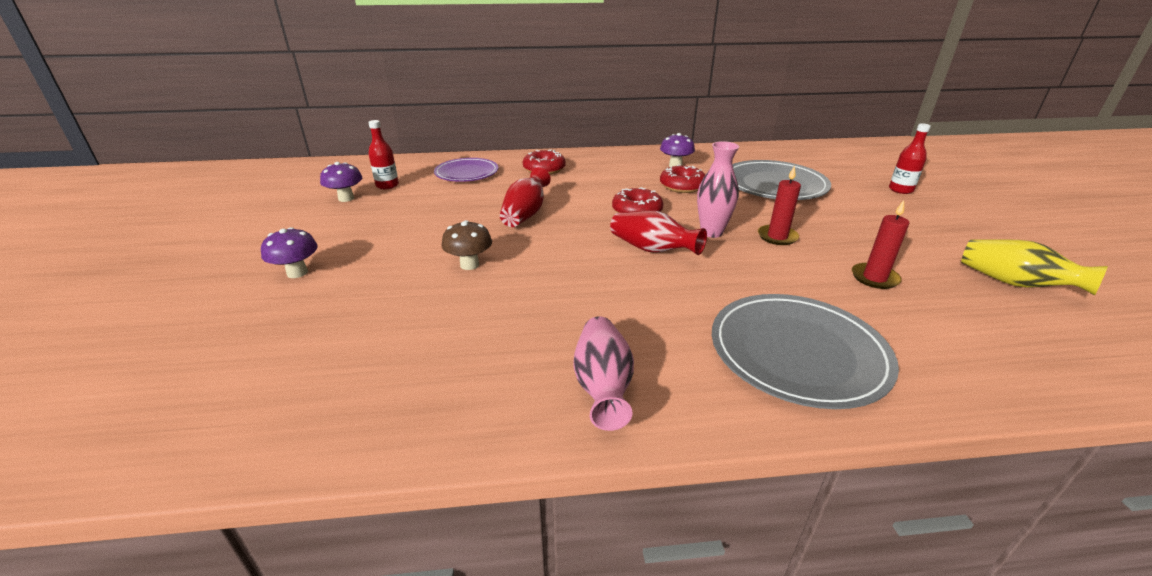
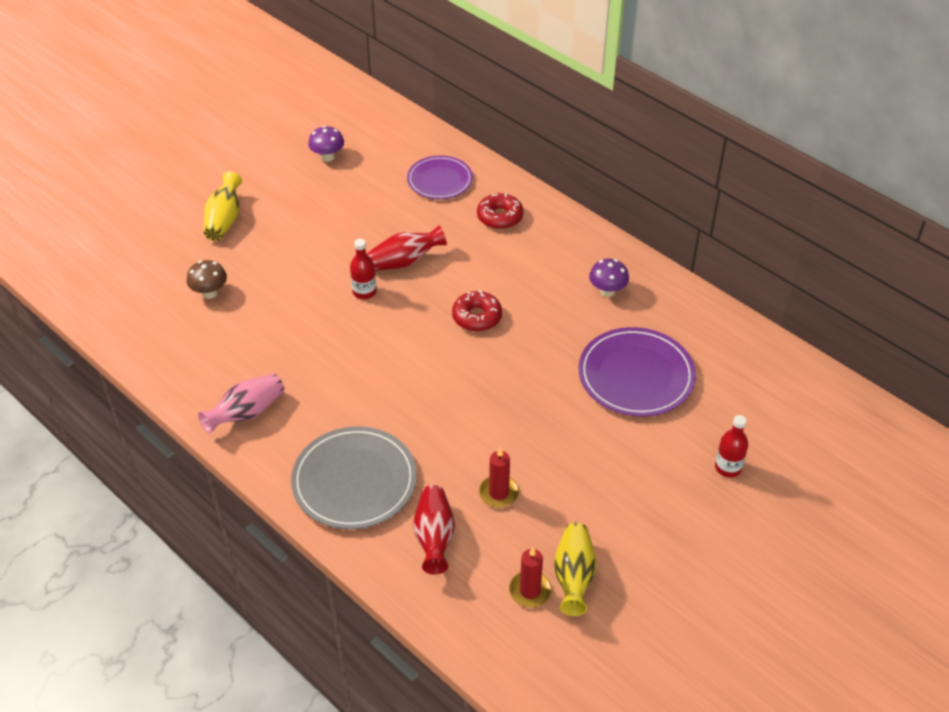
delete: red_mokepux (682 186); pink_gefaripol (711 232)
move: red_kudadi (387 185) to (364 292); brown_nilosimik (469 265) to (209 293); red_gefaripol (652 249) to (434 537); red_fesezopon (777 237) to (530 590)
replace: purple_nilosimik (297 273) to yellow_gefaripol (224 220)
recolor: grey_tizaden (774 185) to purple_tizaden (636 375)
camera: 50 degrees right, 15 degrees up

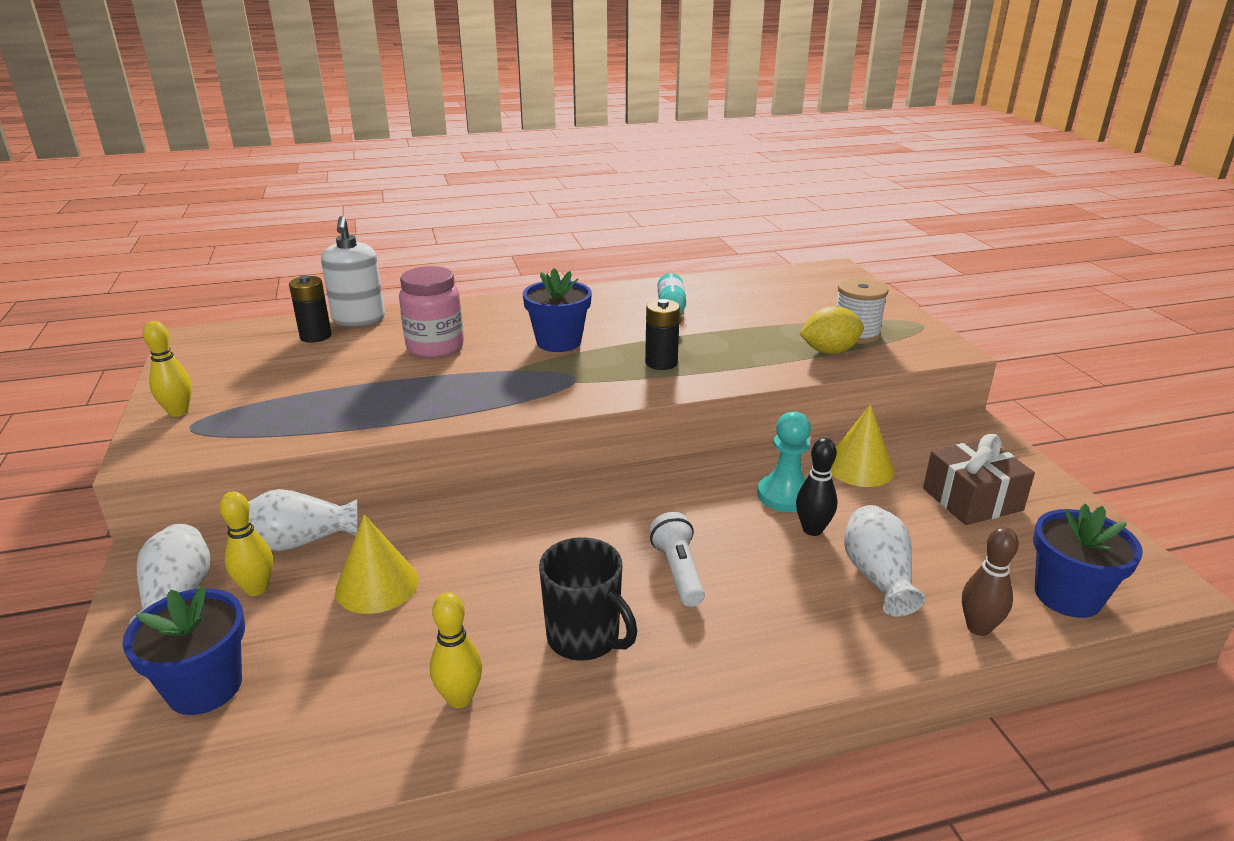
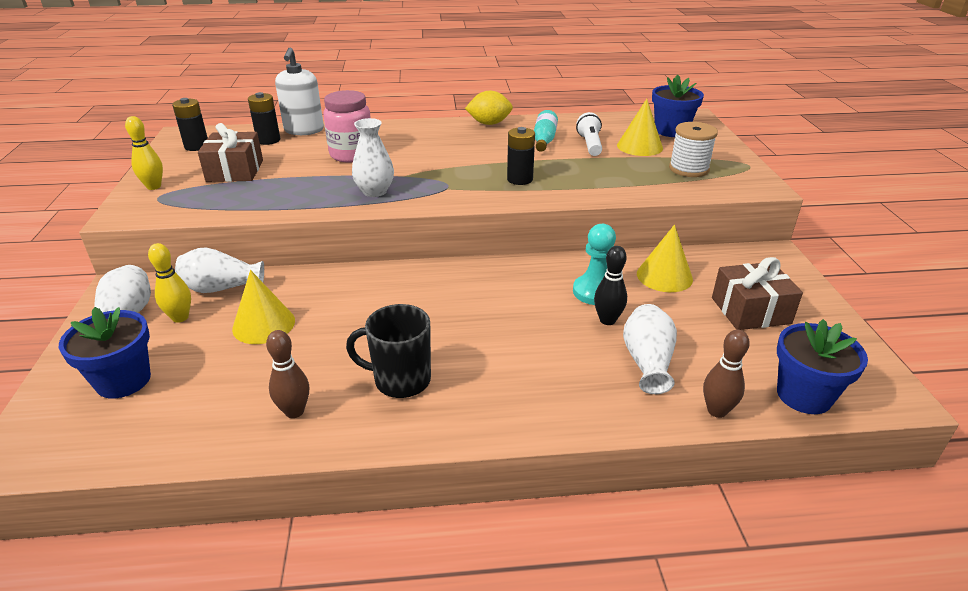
insert: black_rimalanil (197 146); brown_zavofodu (235 171); white_gefaripol (375 191); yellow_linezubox (639 146)
move: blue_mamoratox (559 342) to (671 131); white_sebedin (678 571) to (590 145); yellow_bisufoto (829 351) to (489 123)
recolor: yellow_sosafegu (459 698) to brown_sosafegu (294 411)
rotate: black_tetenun (585 638) = (400 380) 135 degrees clockwise
camera: 10 degrees right, 5 degrees up

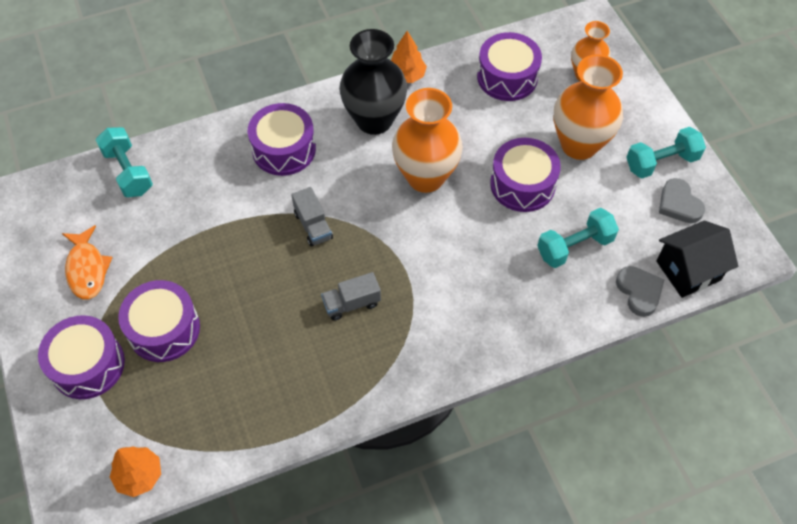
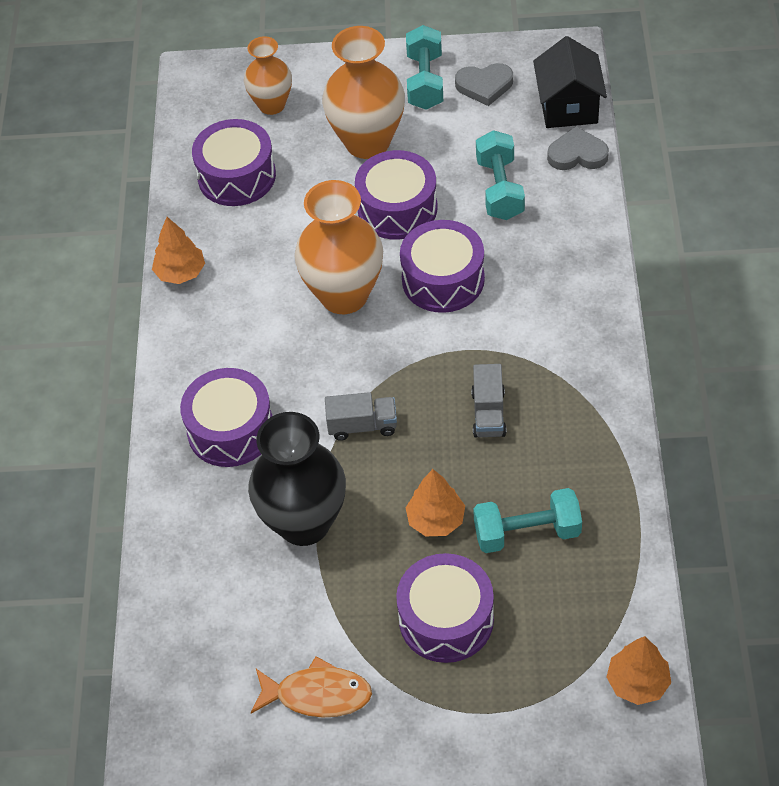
insert: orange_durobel (436 520)
move: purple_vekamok (88 365) to (443 279); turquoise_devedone (128 172) to (527 532); black_gefaripol (374 120) to (304 523)
camera: 65 degrees left, 5 degrees down

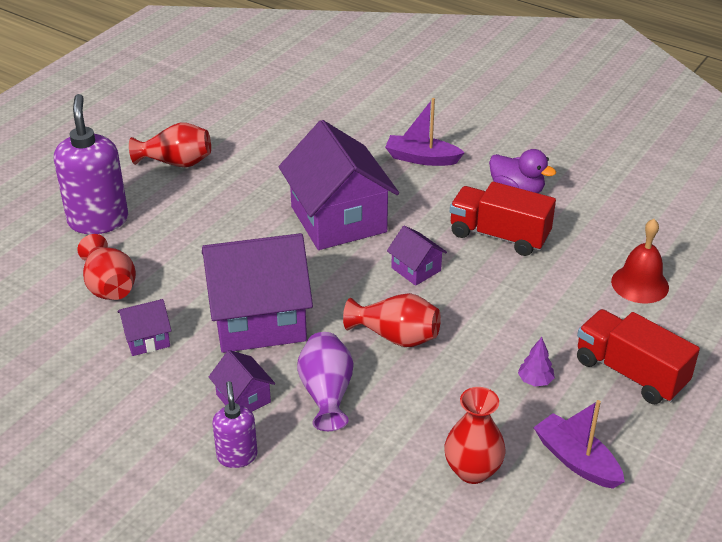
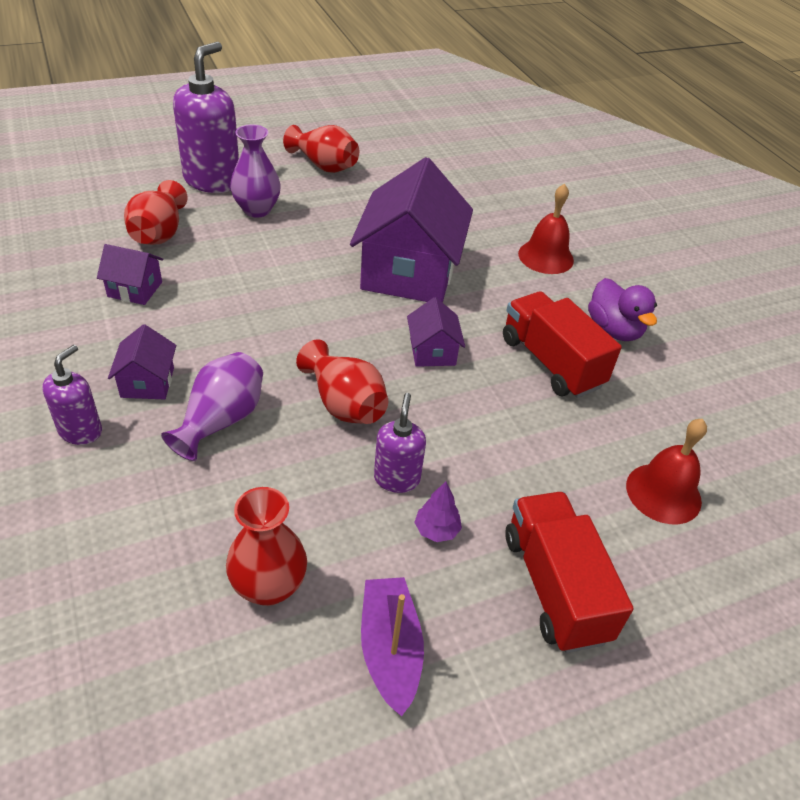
delete: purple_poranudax (259 319)
insert: purple_gefaripol (257 210); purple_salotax (397 478)
replace: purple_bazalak (421 158) to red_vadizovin (546 257)
camera: 30 degrees right, 5 degrees up

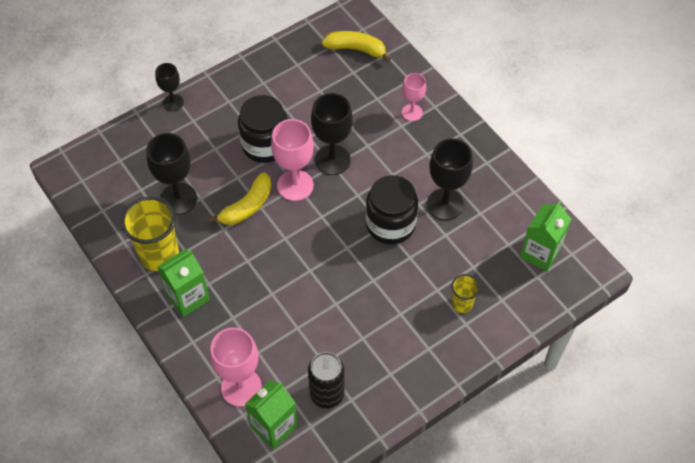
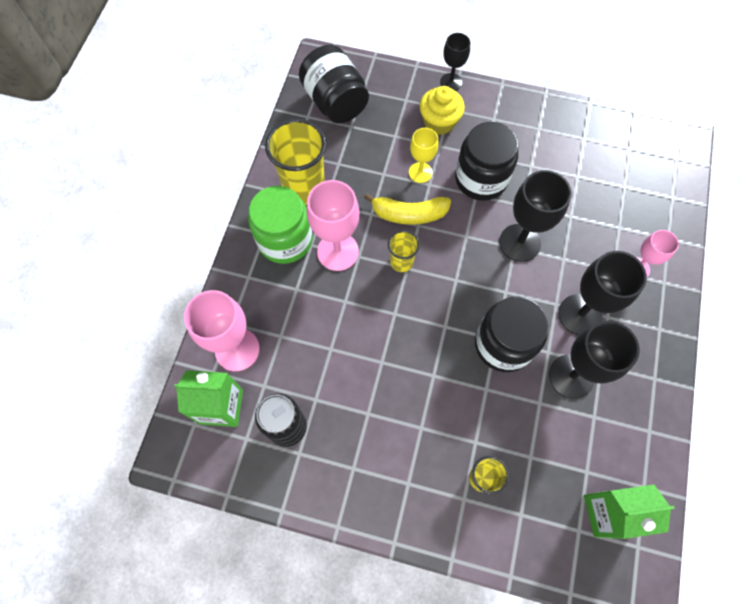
delete: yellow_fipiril (356 49)
insert: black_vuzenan (335 102); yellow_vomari (401 262); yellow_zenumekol (420 172); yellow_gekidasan (439 122)
move: black_zenumekol (178 199) to (580 315); pink_zenumekol (295 185) to (338 251)
replace: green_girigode (188 297) to green_vuzenan (285 240)
camera: 50 degrees right, 10 degrees up

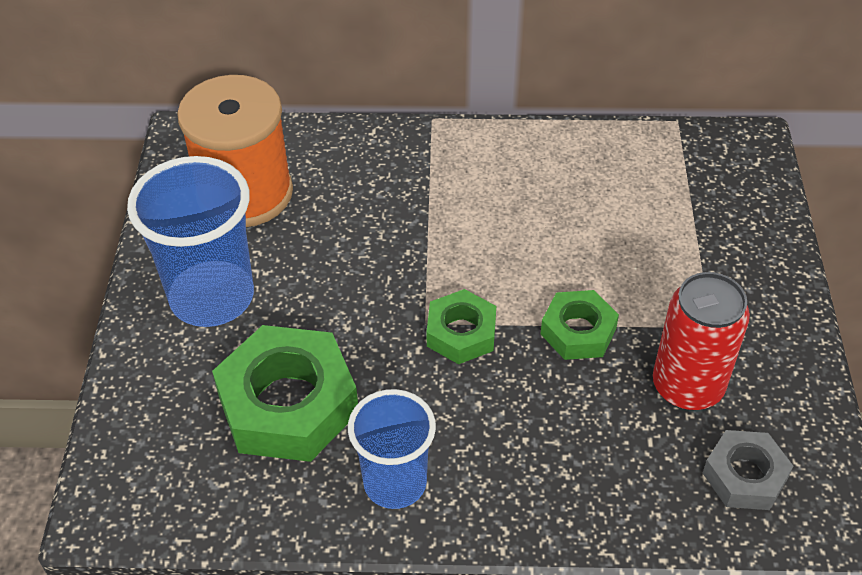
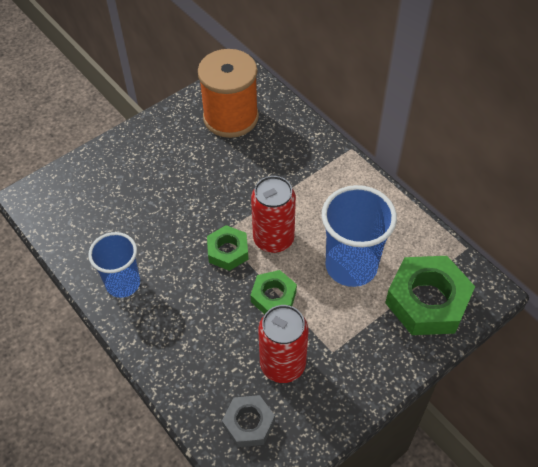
insert: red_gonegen (273 239)
move: blue_vomari (212 297) to (351 266); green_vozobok (288 404) to (427 301)
camera: 50 degrees right, 5 degrees up

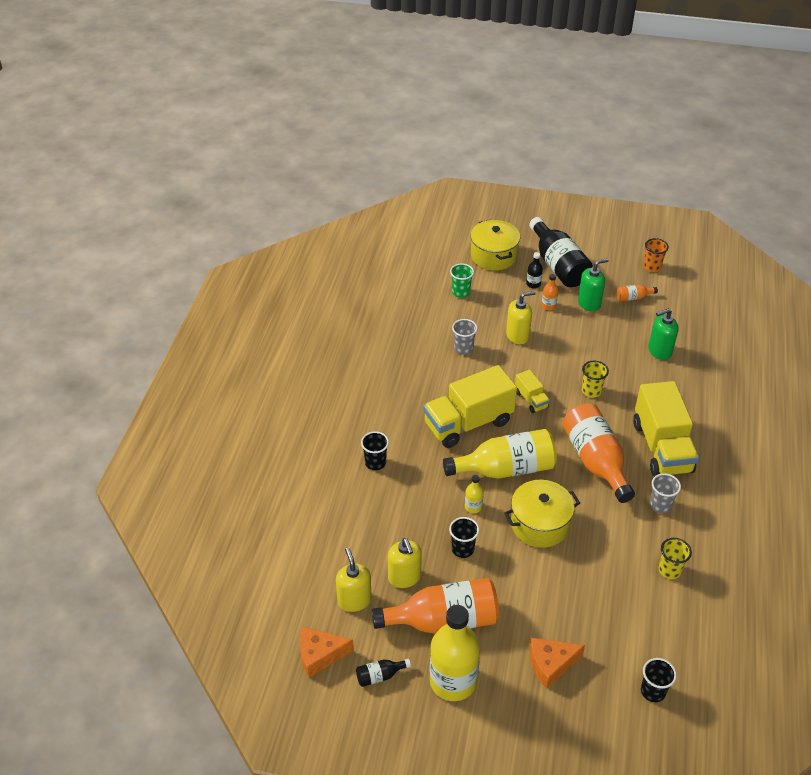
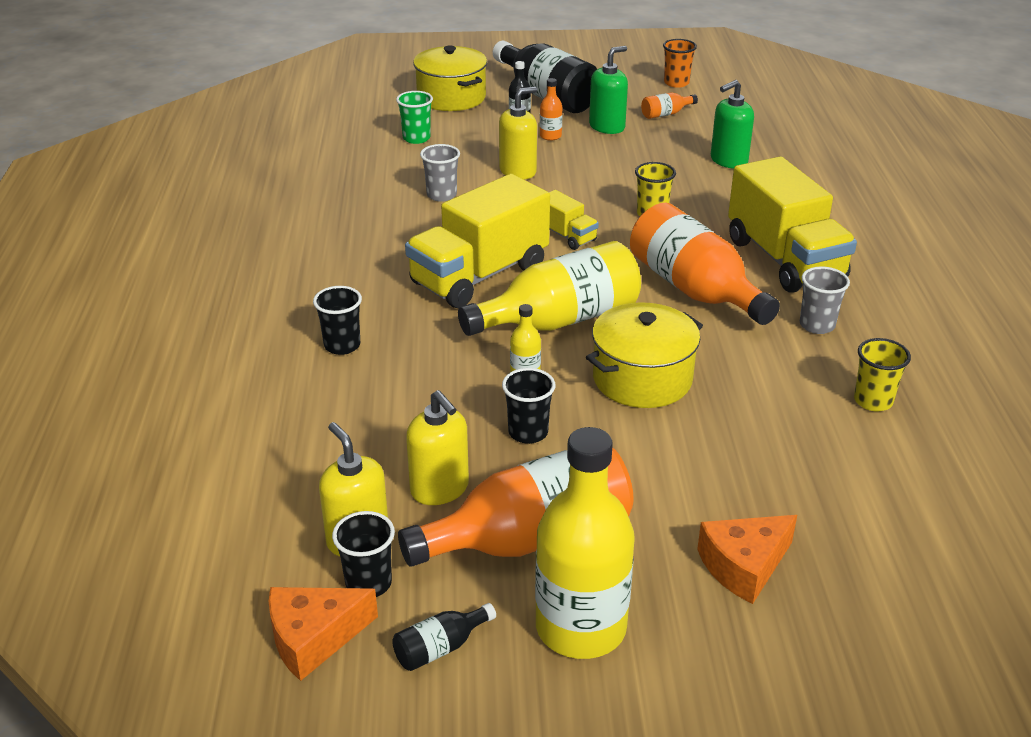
move: black_vomari (653 691) to (368 583)
camera: 15 degrees left, 10 degrees down

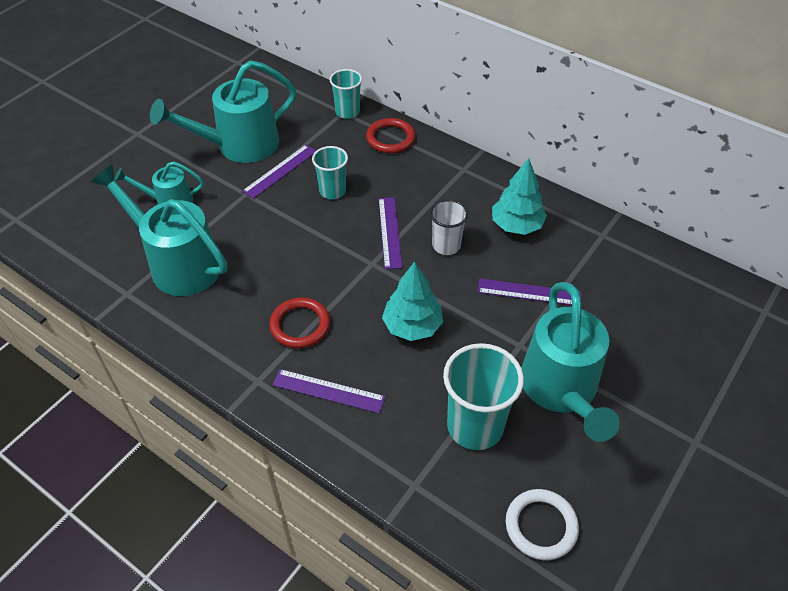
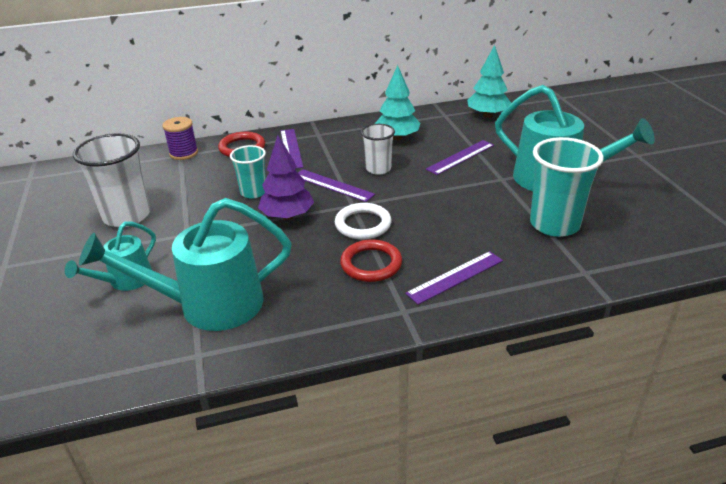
insert: purple_durobel (287 216)
move: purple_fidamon (280 171) to (291 148); turquoise_durobel (412 326) to (487 115); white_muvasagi (541 526) to (363 224)
replace: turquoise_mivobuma (238 146) to white_vomari (127 216); turquoise_vomari (347 112) to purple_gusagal (184 153)
camera: 50 degrees left, 15 degrees down

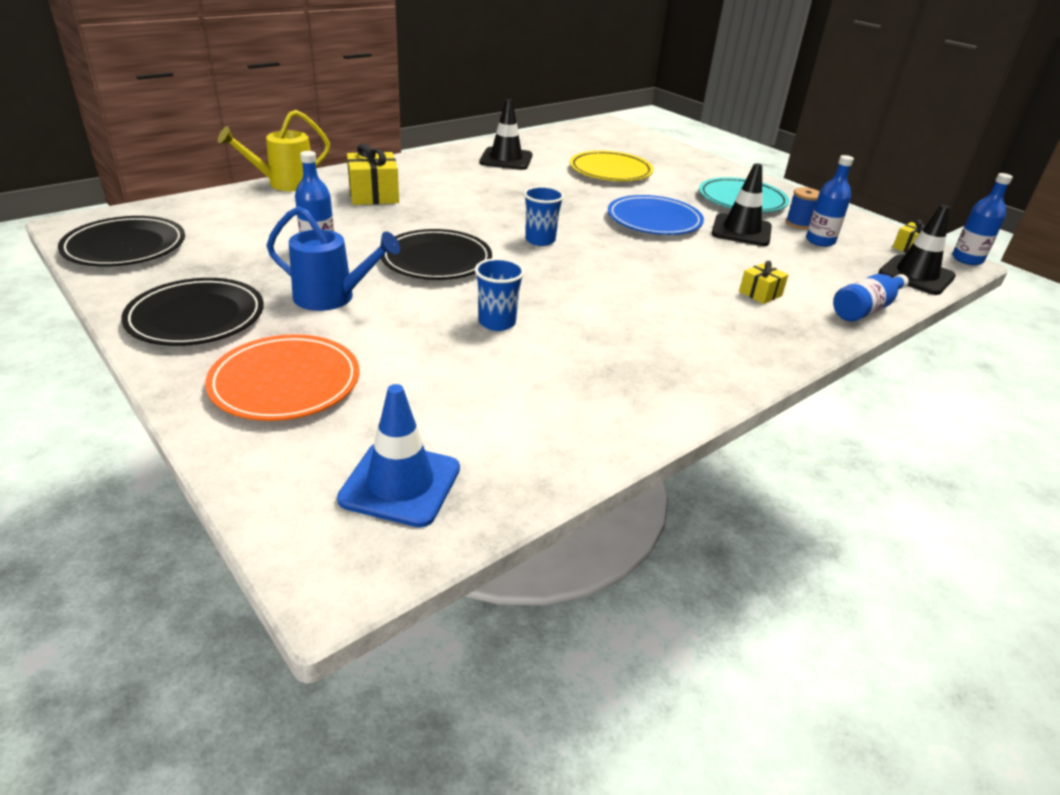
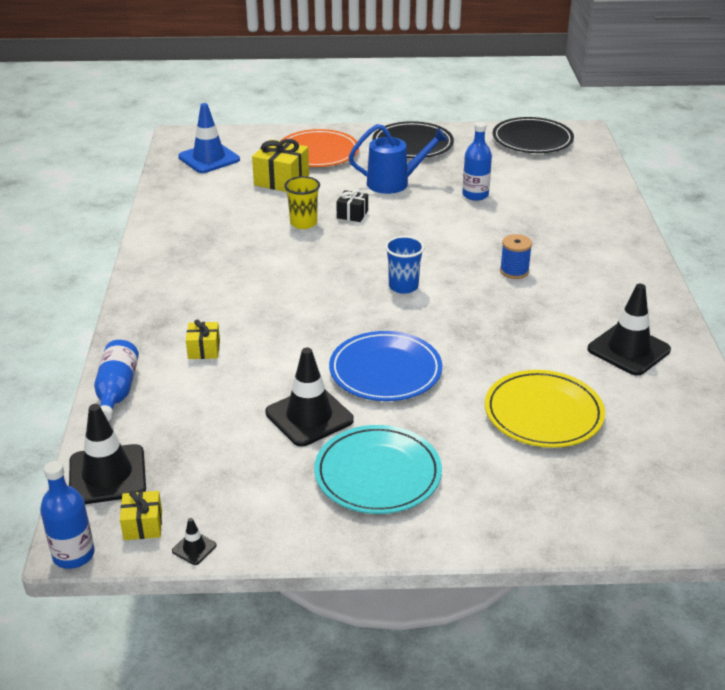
delete: yellow_mivobuma (284 184); black_tizaden (436 260); blue_kudadi (820 241)
insert: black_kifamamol (194 548); black_zavofodu (352 214)
move: yellow_zavofodu (373 195) to (281 180); blue_gusagal (799 224) to (514 271)
recolor: blue_vomari (497 322) to yellow_vomari (303 223)
rotate: blue_mivobuma (333 298) = (395 183) 150 degrees counterclockwise
camera: 130 degrees right, 0 degrees up

